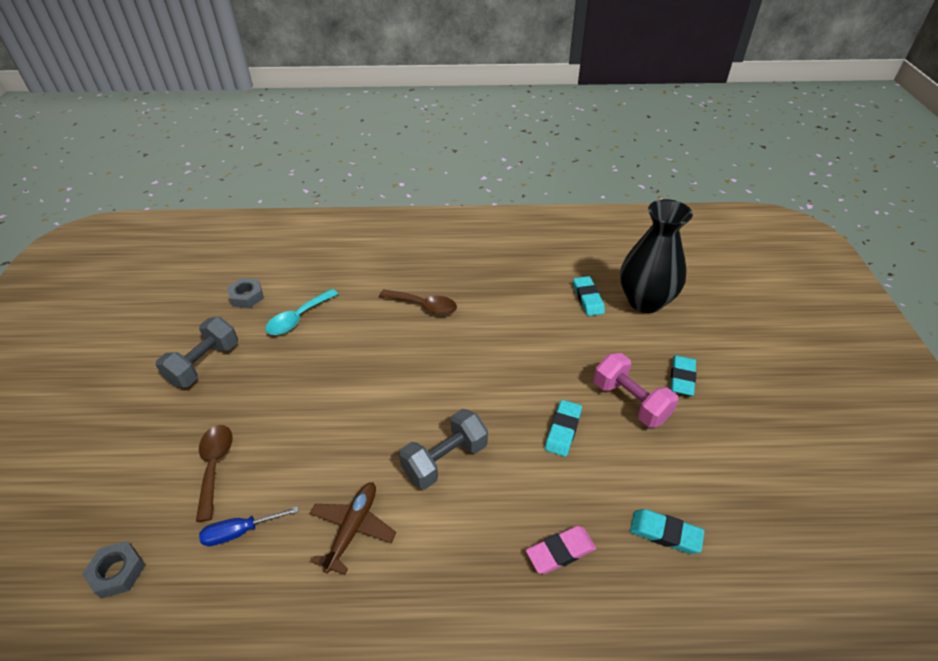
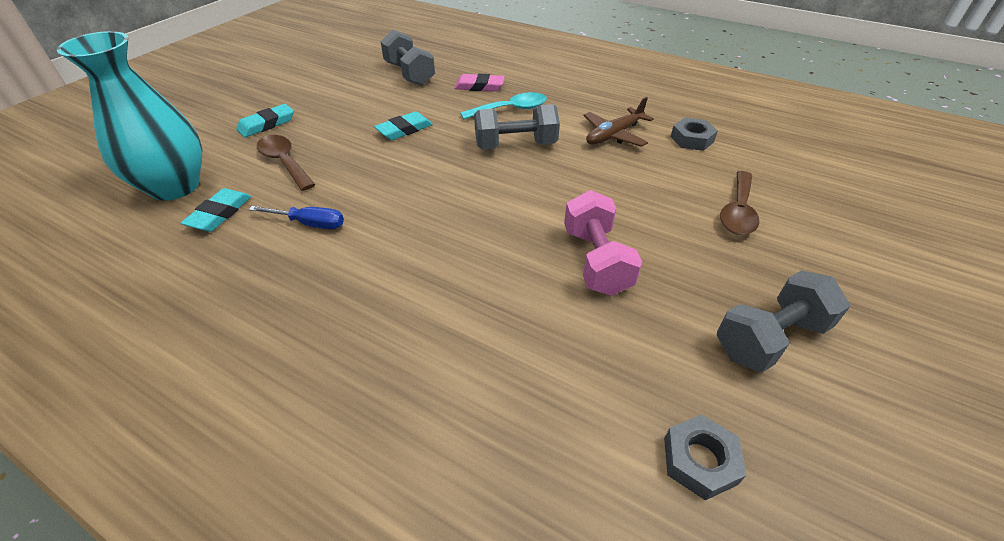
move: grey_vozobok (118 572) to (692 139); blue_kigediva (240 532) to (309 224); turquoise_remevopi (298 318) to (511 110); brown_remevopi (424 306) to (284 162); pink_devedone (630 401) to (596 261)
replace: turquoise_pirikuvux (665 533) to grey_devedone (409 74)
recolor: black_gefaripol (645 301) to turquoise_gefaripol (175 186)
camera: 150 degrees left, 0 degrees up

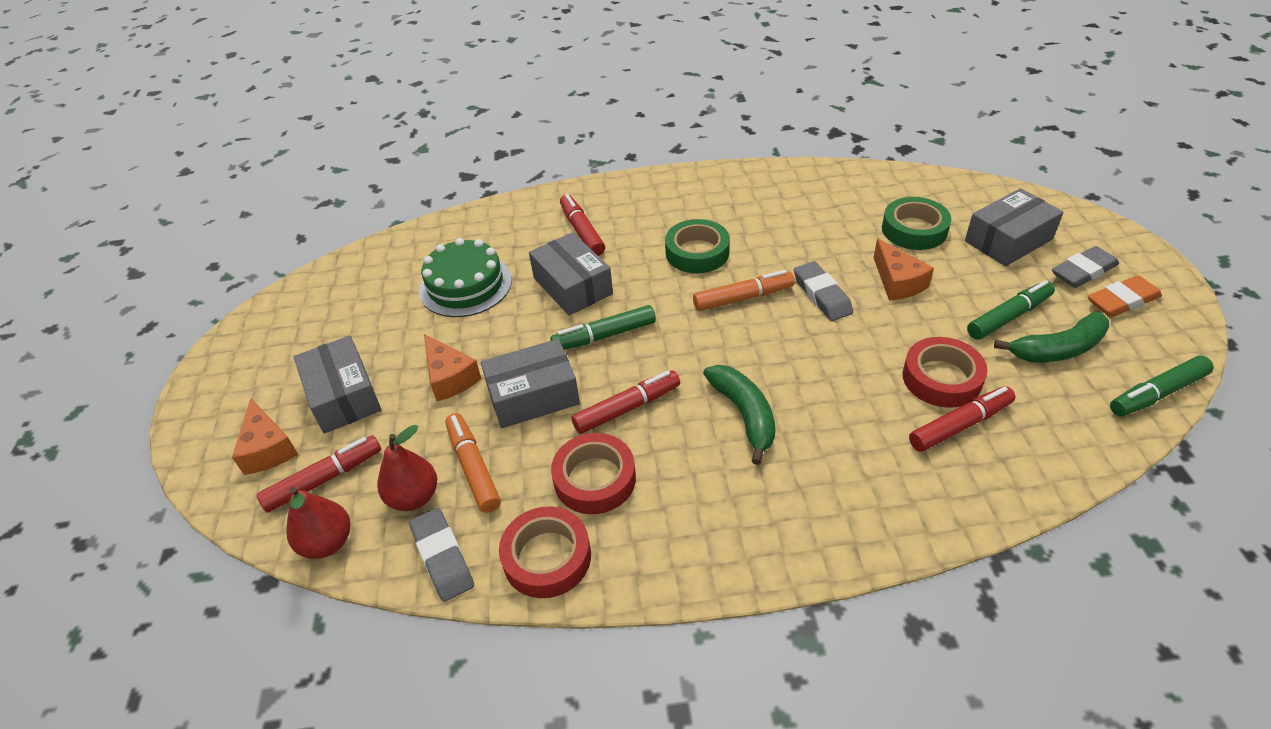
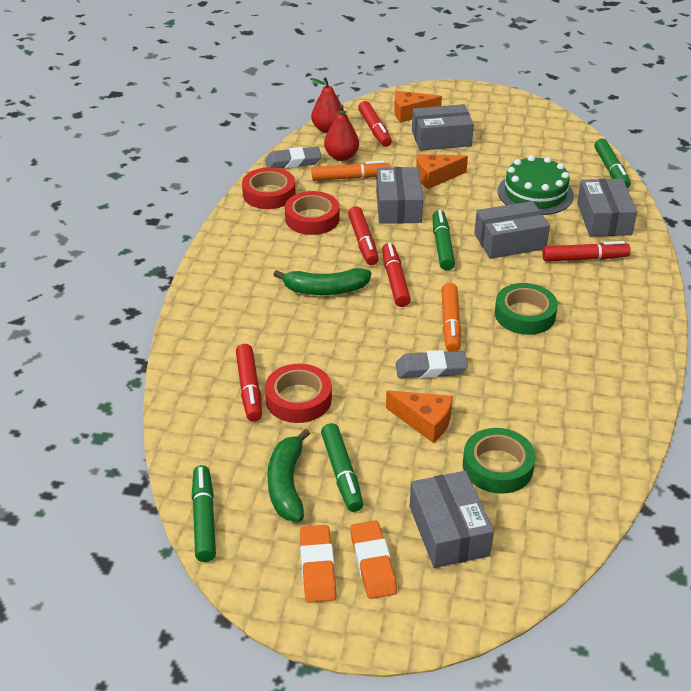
insert: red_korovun (395 280); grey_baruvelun (604 219); green_korovun (611 170)
recolor: grey_pirikuvux (1083 271) to orange_pirikuvux (373 563)
rotate: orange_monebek (897 282) = (424 421) 150 degrees counterclockwise
camera: 105 degrees right, 5 degrees down

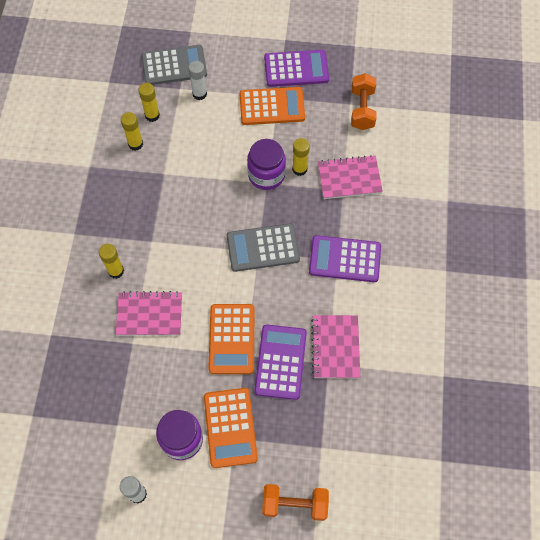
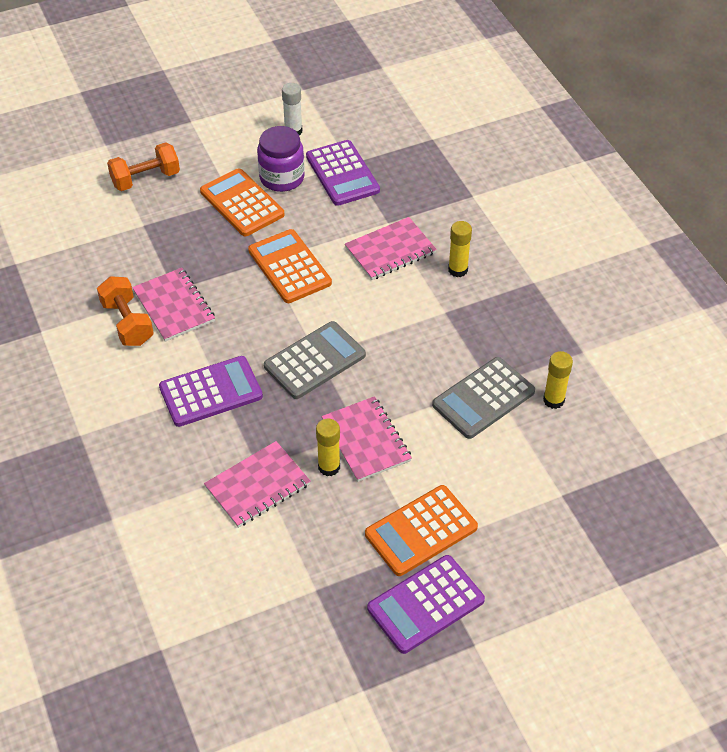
delete: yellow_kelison (152 115); white_kelison (199 94)
move: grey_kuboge (174 66) to (483 398); purple_kuboge (281 362) to (342 174); orange_devedone (362 109) to (127 323)
replace: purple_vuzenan (266 175) to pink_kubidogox (366 440)
camera: 150 degrees right, 15 degrees down

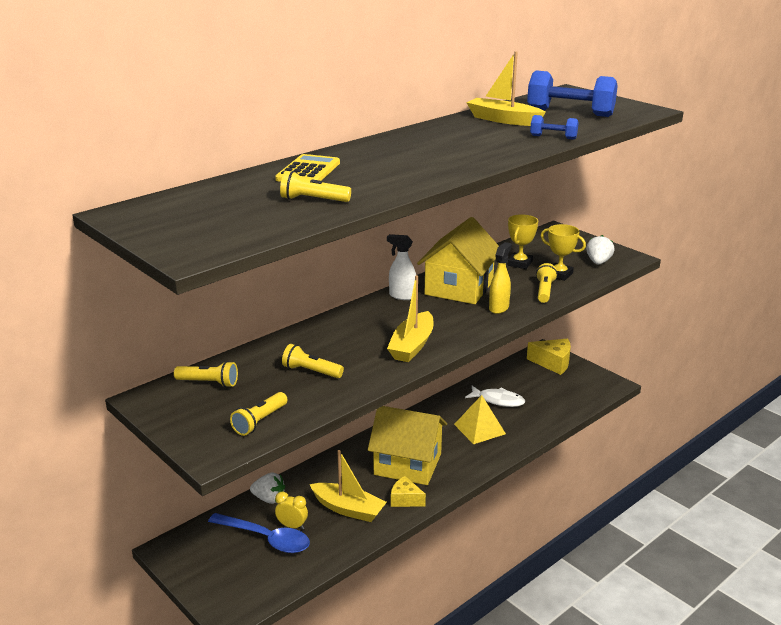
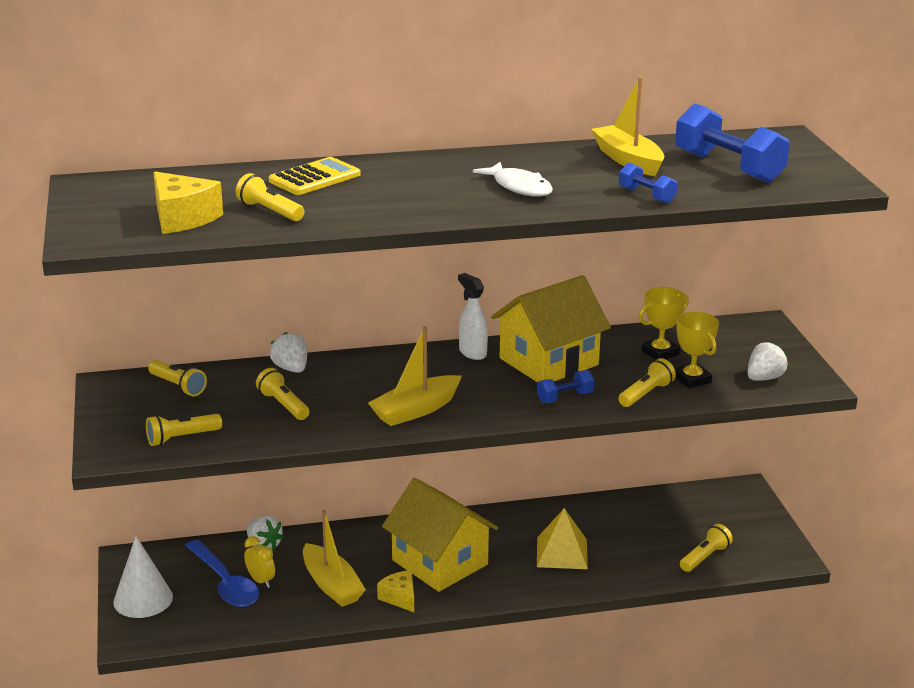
insert: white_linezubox (143 599); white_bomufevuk (291 369); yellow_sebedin (705 557)
move: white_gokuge (498 400) to (519 187); yellow_monebek (553 363) to (182 218)
replace: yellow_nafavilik (499 308) to blue_devedone (565 397)
camera: 30 degrees right, 0 degrees up

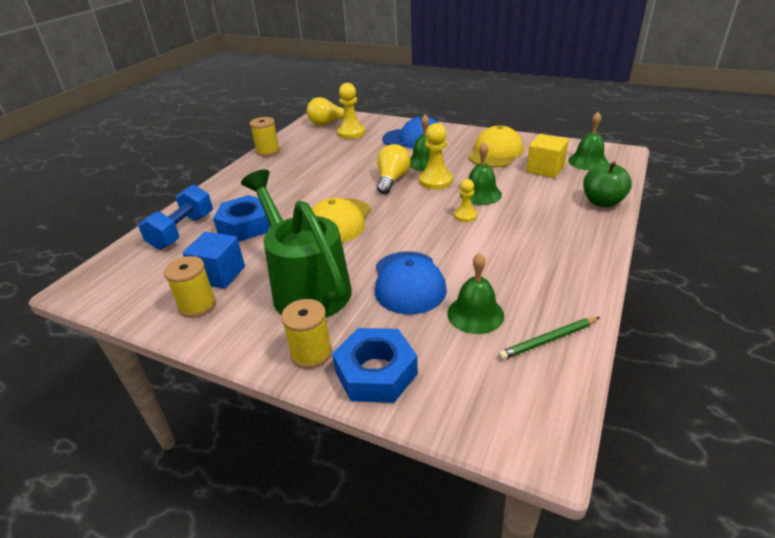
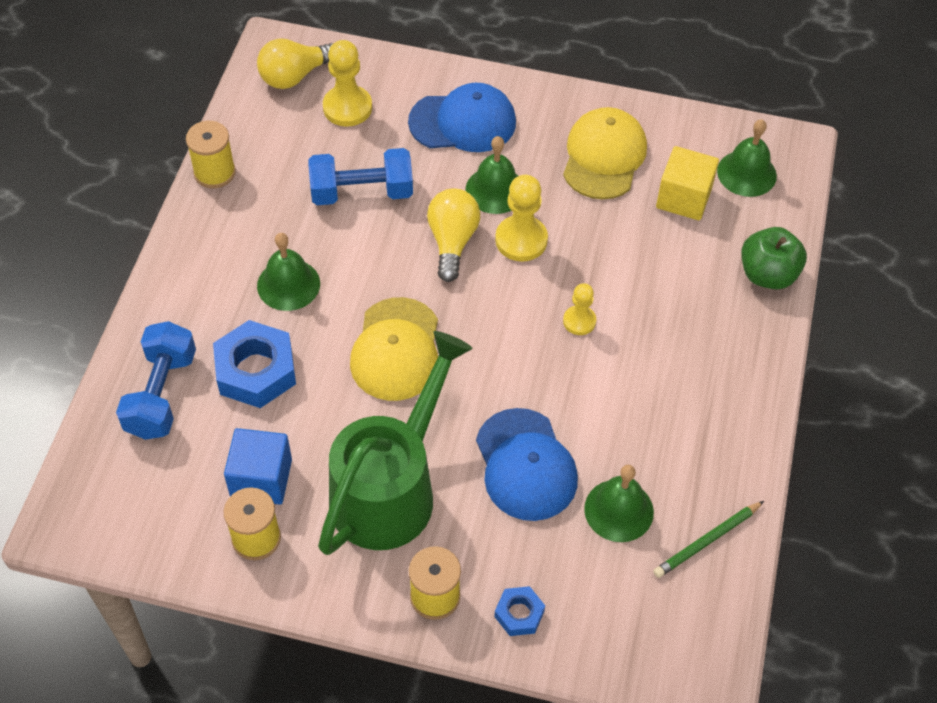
insert: blue_devedone (362 192)
move: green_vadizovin (480 194) to (288 284)
rotate: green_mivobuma (306 286) = (391 487) 75 degrees clockwise
resize: blue_vozobok (376 372) = (519 614) x0.52
camera: 15 degrees left, 20 degrees up

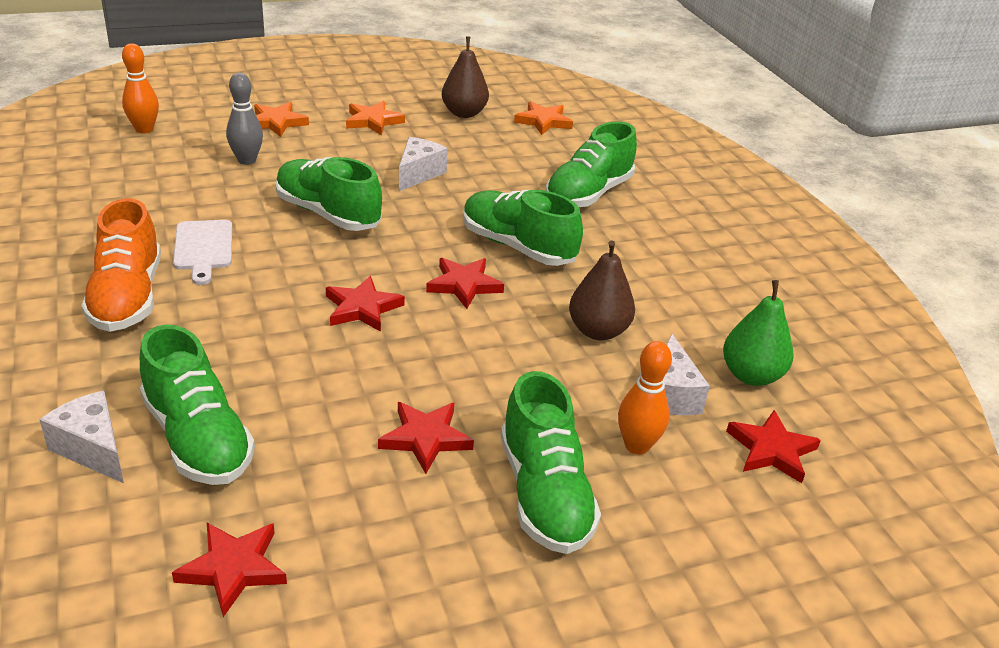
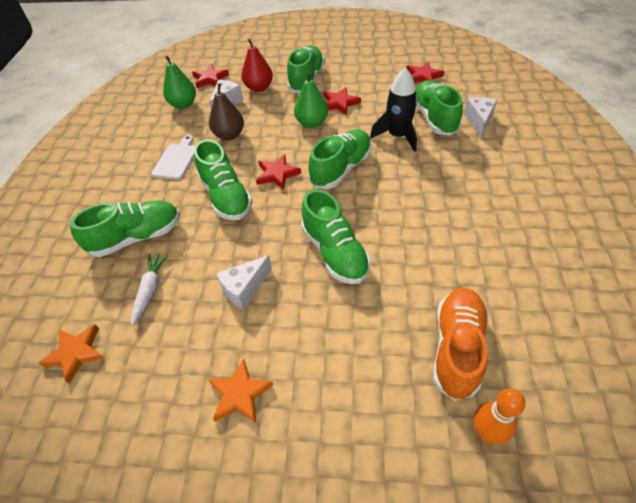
delete: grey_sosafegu (247 160); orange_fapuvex (276 122); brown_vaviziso (464 113)
insert: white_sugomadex (150 290); green_vaviziso (311 123); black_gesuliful (397 136)
move: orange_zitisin (127 297) to (456 348); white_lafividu (203 248) to (176 160)
replace: red_fapuvex (362 308) to green_zitisin (341 169); orange_sosafegu (637 446) to red_vaviziso (259 88)
rotate: white_monebek (93 449) = (478 121) 150 degrees counterclockwise
camera: 150 degrees left, 15 degrees up

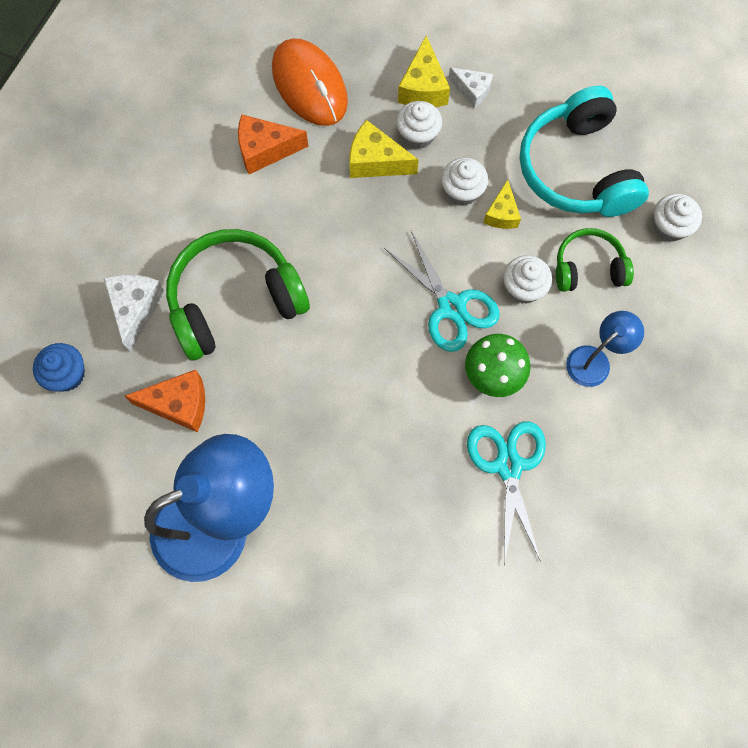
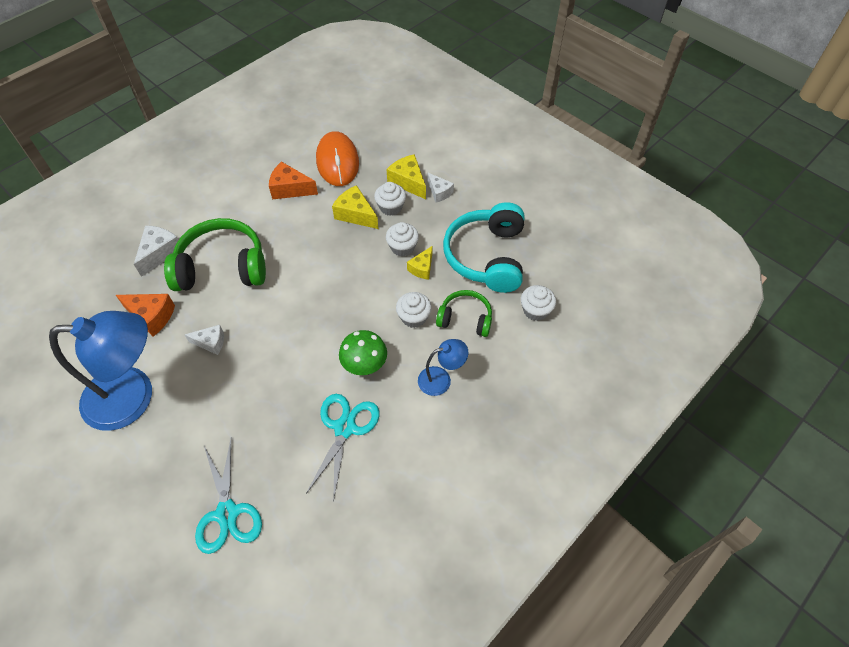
delete: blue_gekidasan (67 374)
insert: white_monebek (211 343)
move: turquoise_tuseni (451 307) to (227 513)
rotate: yellow_monebek (423 88) = (408 182) 120 degrees clockwise
camera: 20 degrees right, 15 degrees down

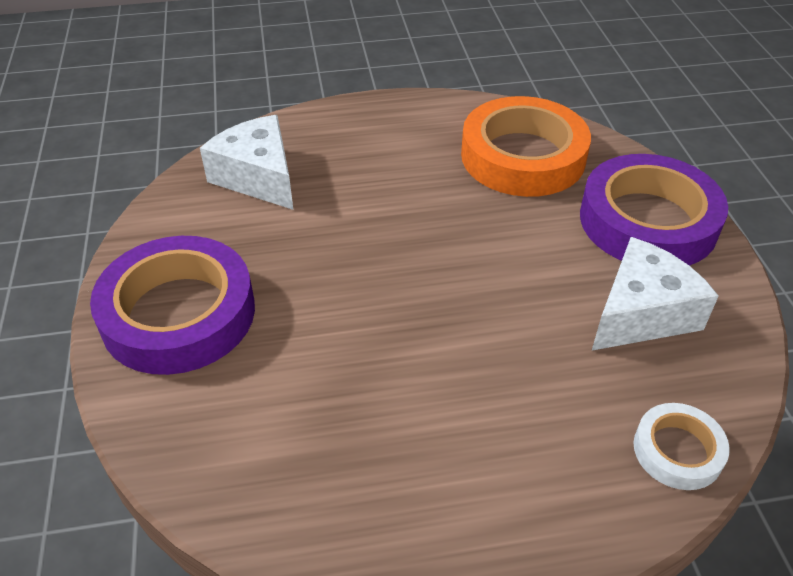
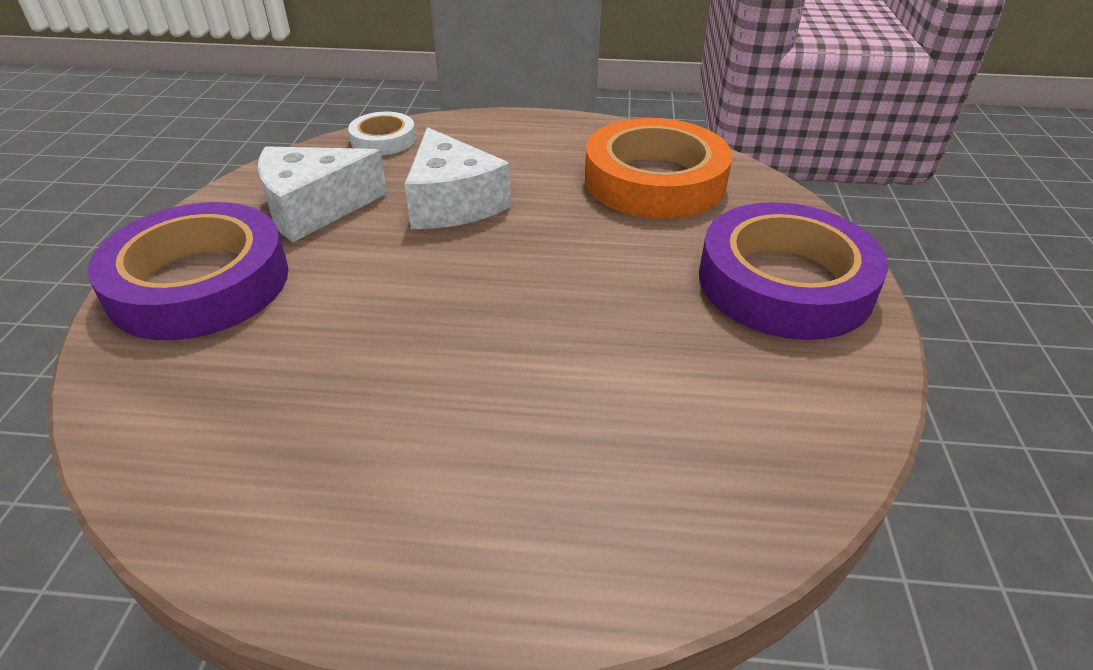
move: white_monebek (258 177) to (452 203); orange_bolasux (523 156) to (654 180)
camera: 165 degrees left, 5 degrees down

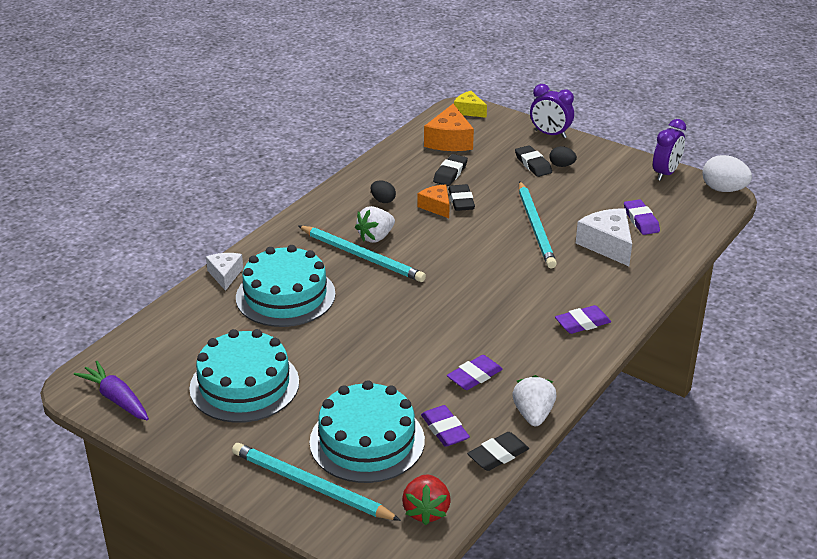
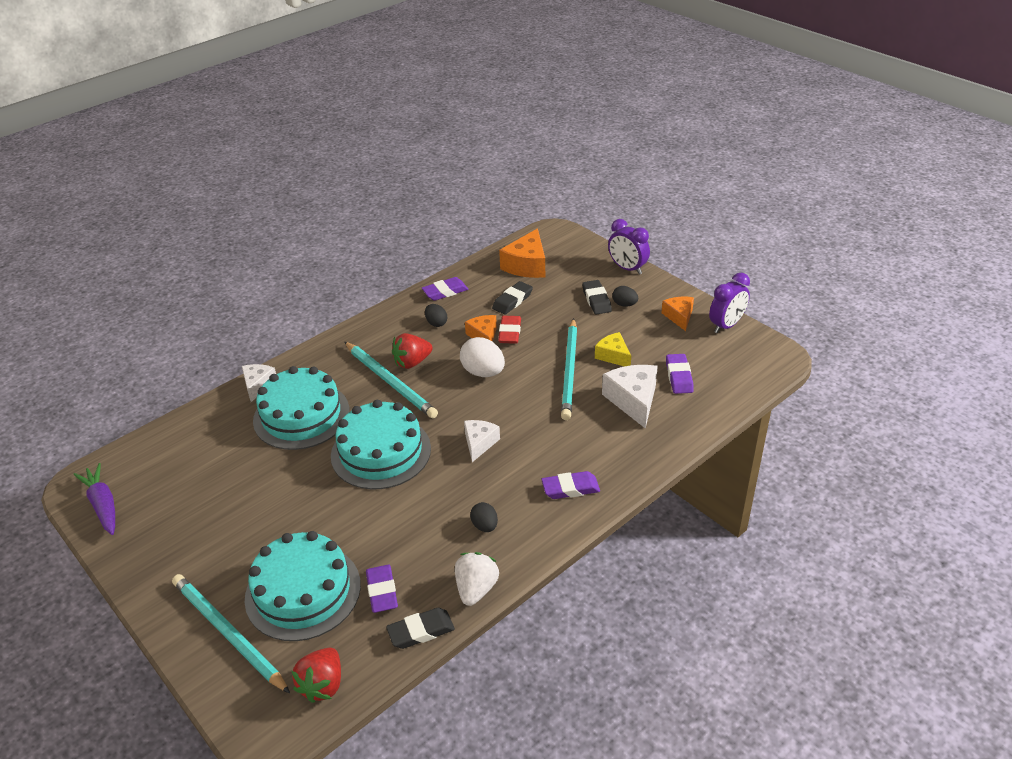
insert: white_monebek (479 443); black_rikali (485 526); orange_monebek (679 316)
move: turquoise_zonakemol (244 385) to (381 452); purple_pirikuvux (474 376) to (445 292); yellow_monebek (469 111) to (613 356); white_rikali (723 189) to (483 372)
recolor: white_bomufevuk (375 237) to red_bomufevuk (412 362); black_pirikuvux (461 201) to red_pirikuvux (509 332)
camera: 15 degrees right, 5 degrees up

